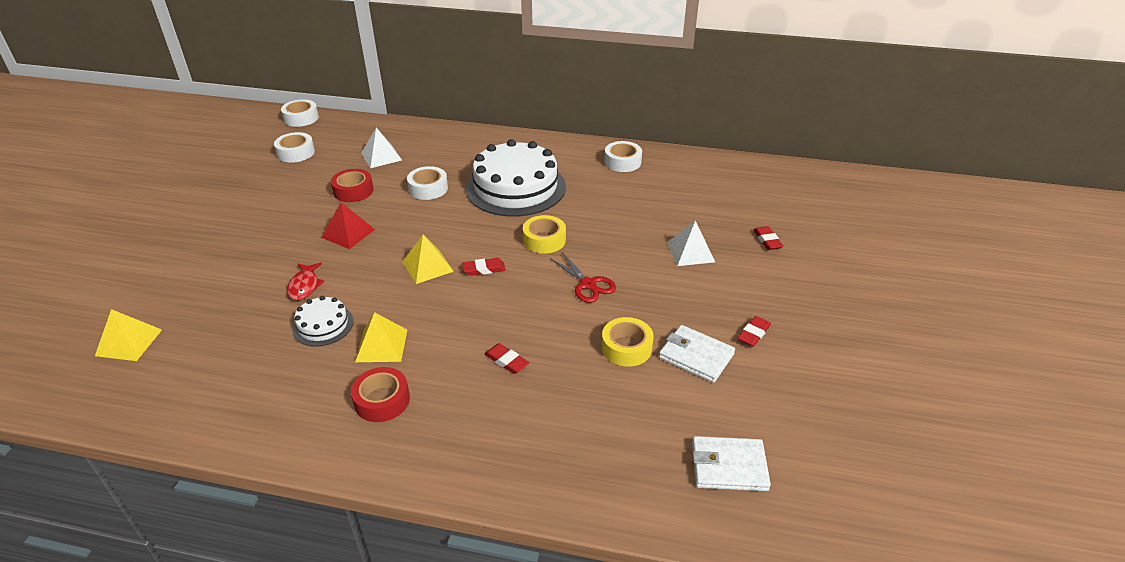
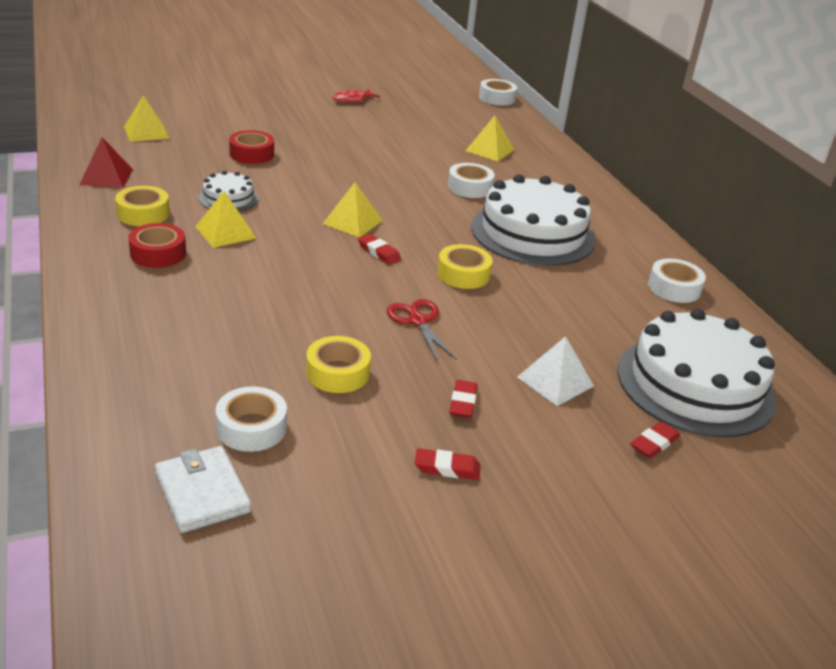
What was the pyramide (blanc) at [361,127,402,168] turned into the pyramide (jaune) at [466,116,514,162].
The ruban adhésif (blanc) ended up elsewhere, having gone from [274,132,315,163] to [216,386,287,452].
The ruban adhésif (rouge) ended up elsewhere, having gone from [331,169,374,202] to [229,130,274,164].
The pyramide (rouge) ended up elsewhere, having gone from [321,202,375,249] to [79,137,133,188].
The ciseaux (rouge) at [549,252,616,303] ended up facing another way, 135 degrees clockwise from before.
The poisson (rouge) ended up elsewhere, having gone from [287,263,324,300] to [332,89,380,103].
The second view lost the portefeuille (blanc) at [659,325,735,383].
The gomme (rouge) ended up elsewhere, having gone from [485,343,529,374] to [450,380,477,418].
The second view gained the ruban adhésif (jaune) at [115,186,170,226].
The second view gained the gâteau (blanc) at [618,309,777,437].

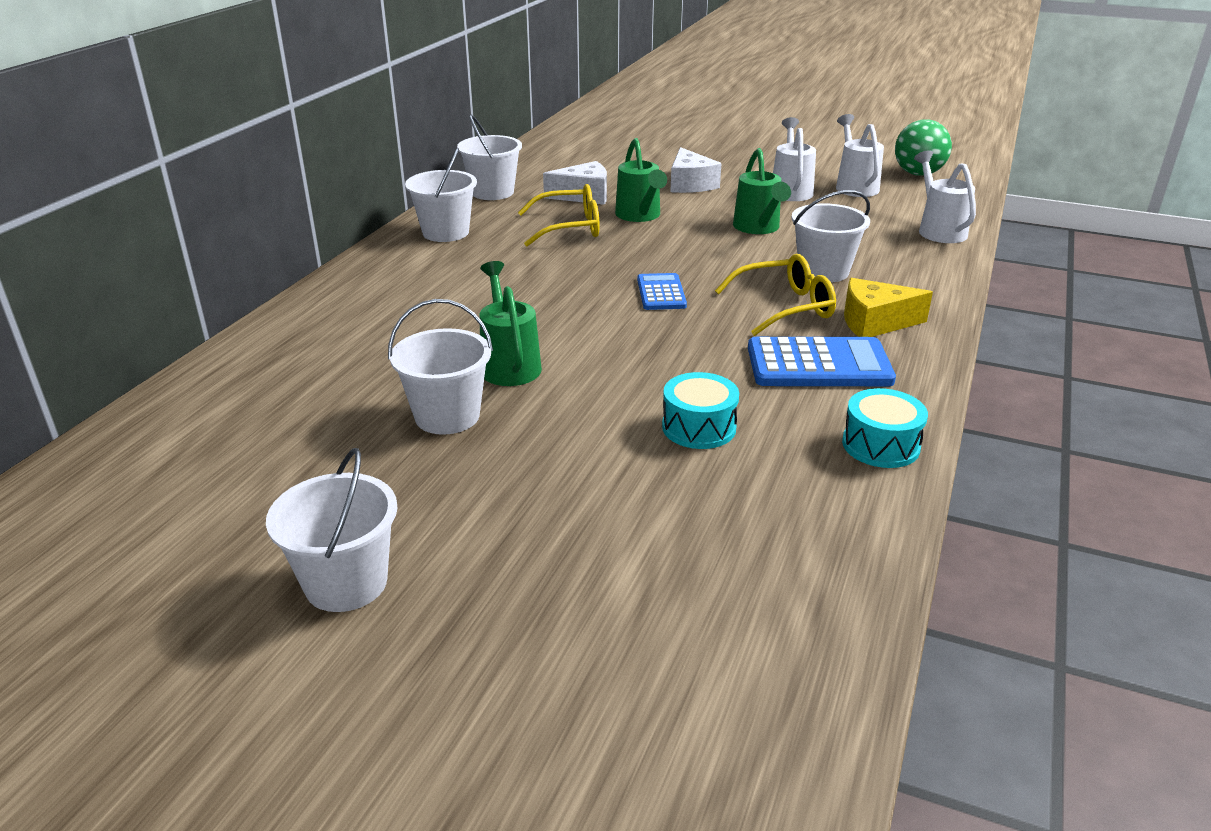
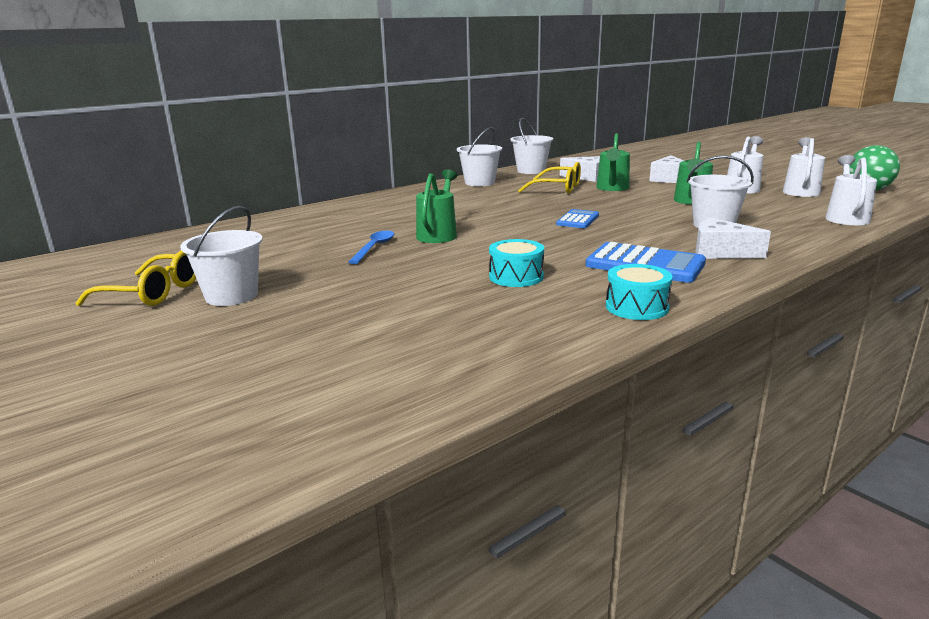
The lunettes (jaune) ended up elsewhere, having gone from [715,254,836,336] to [76,250,196,306].
What was the fromage (jaune) at [844,278,933,337] turned into the fromage (blanc) at [695,217,771,259].
Where the seau (blanc) stood at [388,299,493,435], the cuillère (bleu) came to stand at [348,231,394,264].

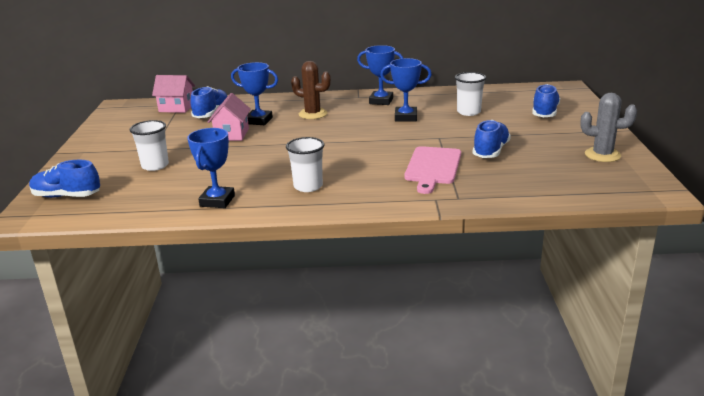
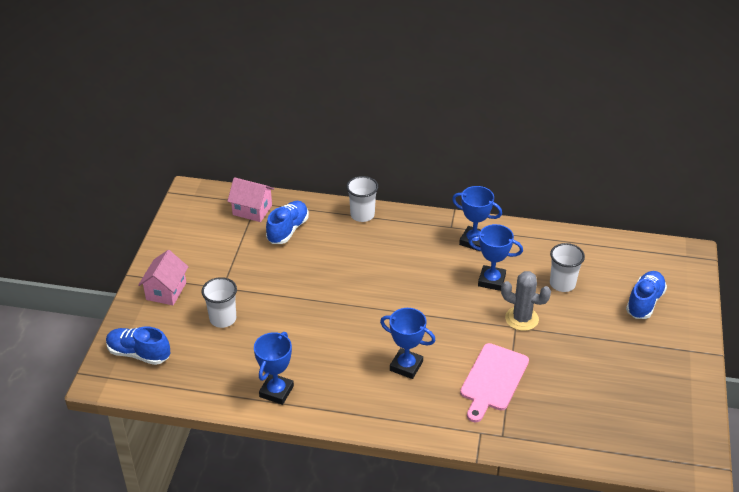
The second view lost the cactus (marron) at [291,61,331,119].
The trophée (bleu) ended up elsewhere, having gone from [231,62,278,125] to [380,308,436,379].
The maison (rose) ended up elsewhere, having gone from [208,93,251,141] to [138,250,189,305].
The cactus (gris) ended up elsewhere, having gone from [580,93,637,162] to [501,271,551,331].
The second view lost the chaussure (bleu) at [473,120,511,158].
The gobelet (blanc) ended up elsewhere, having gone from [286,137,324,192] to [346,176,378,222].

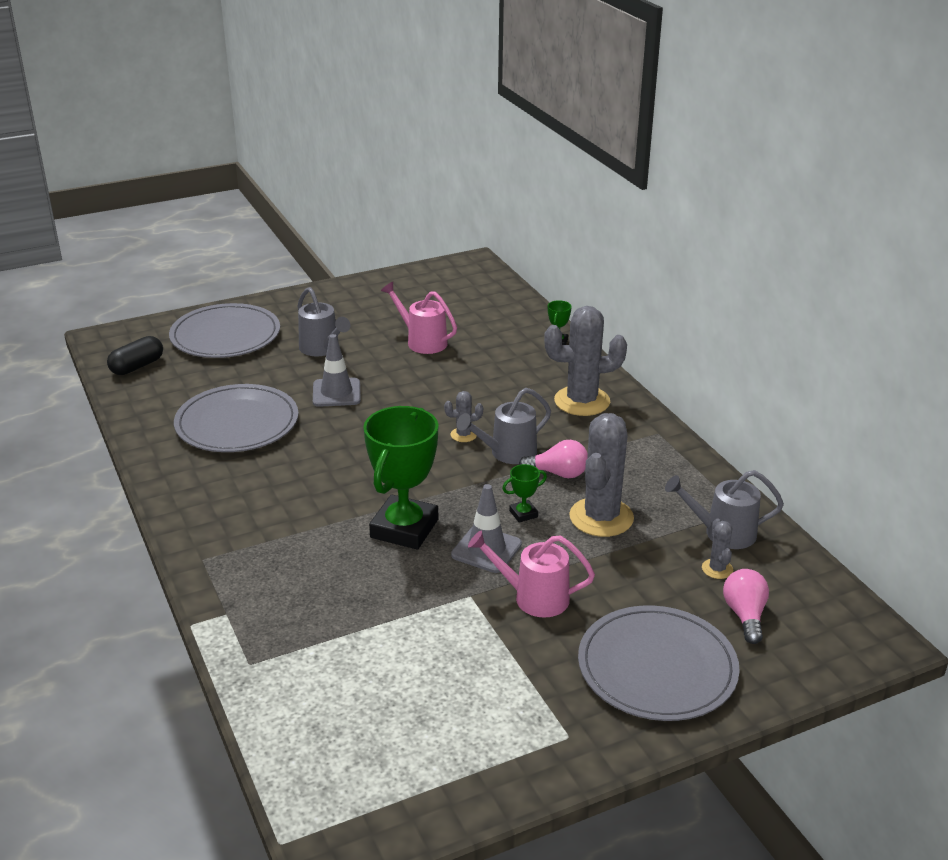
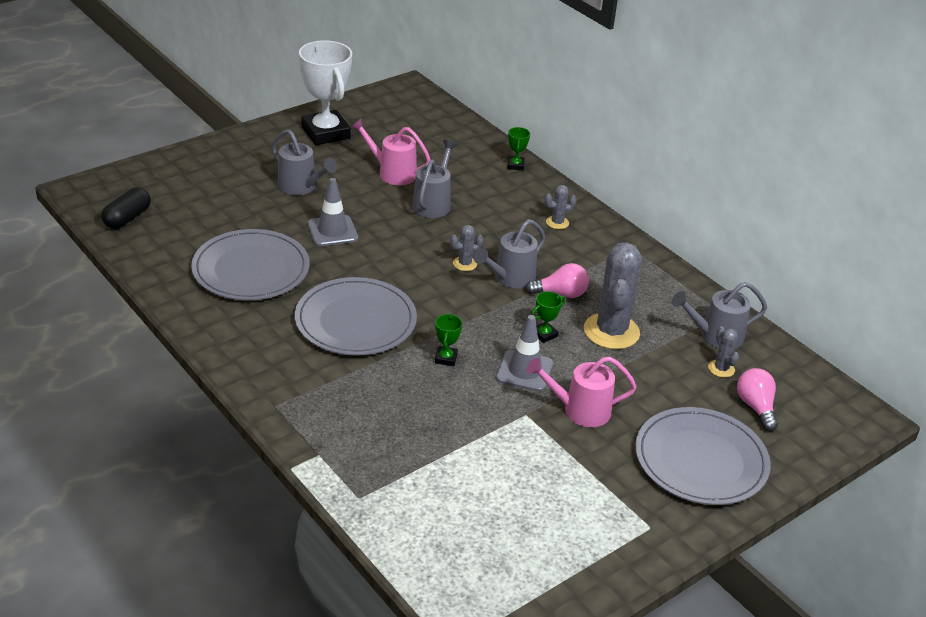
The assiette (gris) ended up elsewhere, having gone from [169,303,280,358] to [295,277,417,356].
The size of the cactus (gris) at [544,306,627,416] changed by a factor of 0.46.
The size of the trophée (vert) at [363,406,438,549] changed by a factor of 0.42.
The second view gained the trophée (blanc) at [299,40,352,145].
The second view gained the arrosoir (gris) at [412,140,457,218].

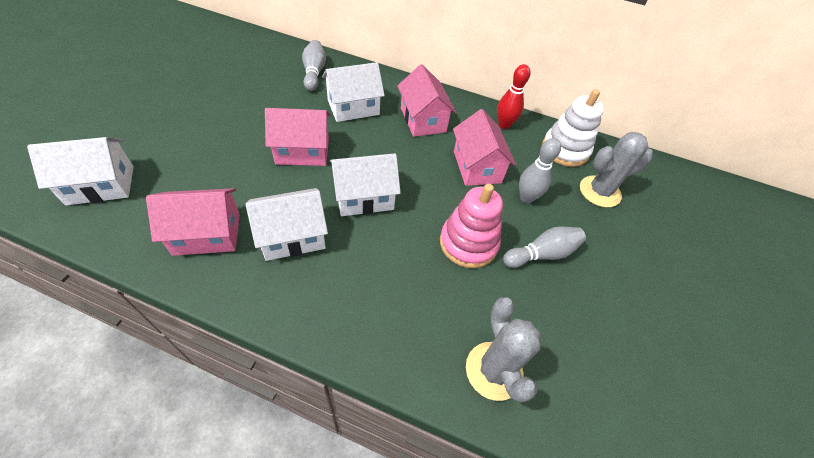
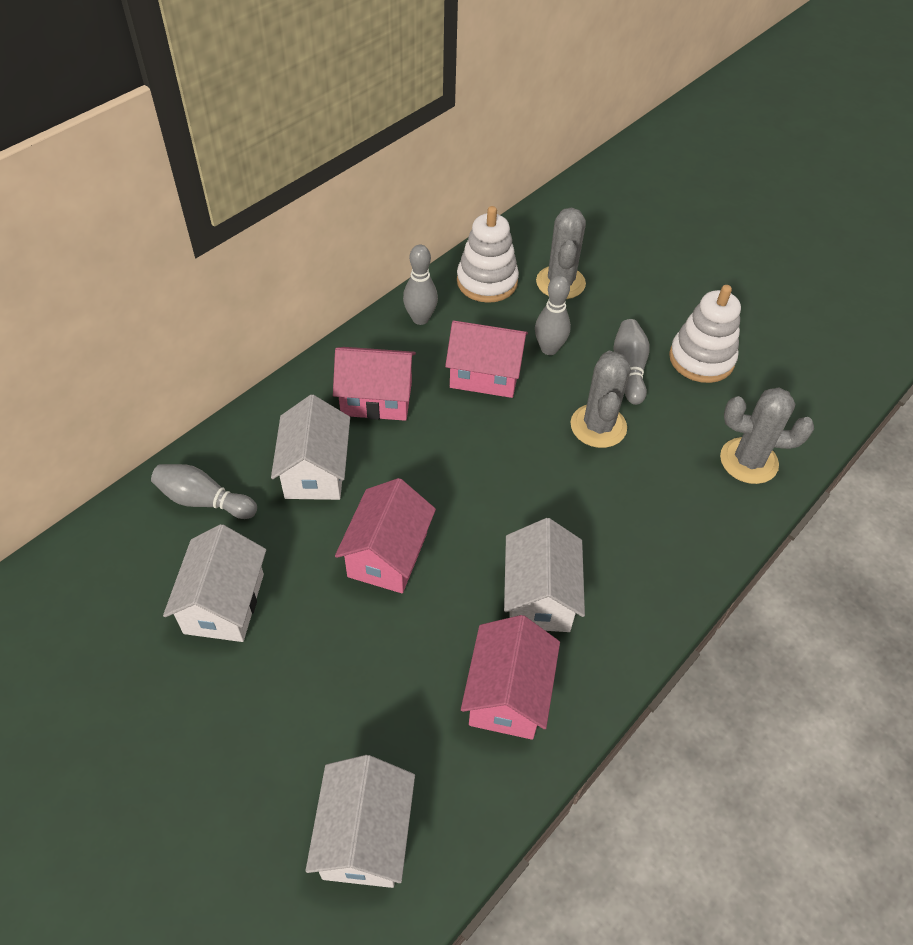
What was the quille (rouge) at [497,64,530,129] turned into the quille (gris) at [403,245,438,325].
The maison (blanc) ended up elsewhere, having gone from [330,153,401,216] to [163,524,266,642].
Where the jouet à empiler (rose) stood at [440,184,503,268], the cactus (gris) came to stand at [571,351,631,448].
The second view gained the jouet à empiler (blanc) at [669,285,741,383].

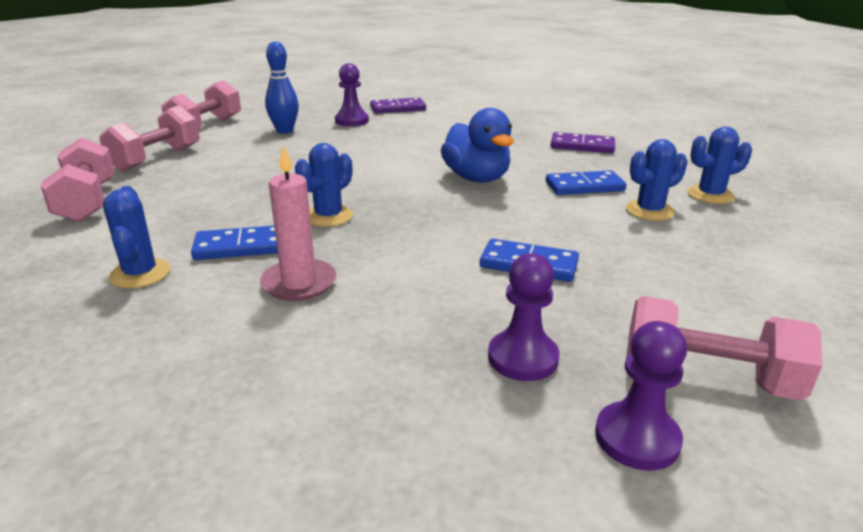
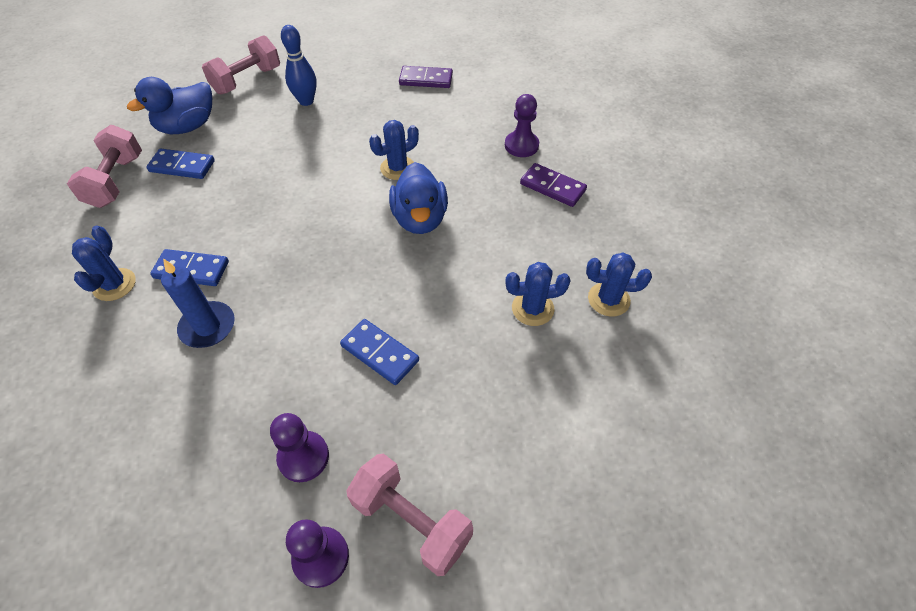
The pion (violet) ended up elsewhere, having gone from [335,63,369,126] to [505,94,539,157].
Where the haltère (rose) stood at [99,105,200,172], the canard (bleu) came to stand at [127,77,212,134].
The cactus (bleu) ended up elsewhere, having gone from [295,143,353,227] to [369,120,419,180].
What was the bougie (rose) at [260,145,337,301] turned into the bougie (bleu) at [161,258,235,348].
The domino (bleu) ended up elsewhere, having gone from [546,170,627,195] to [146,149,215,179].

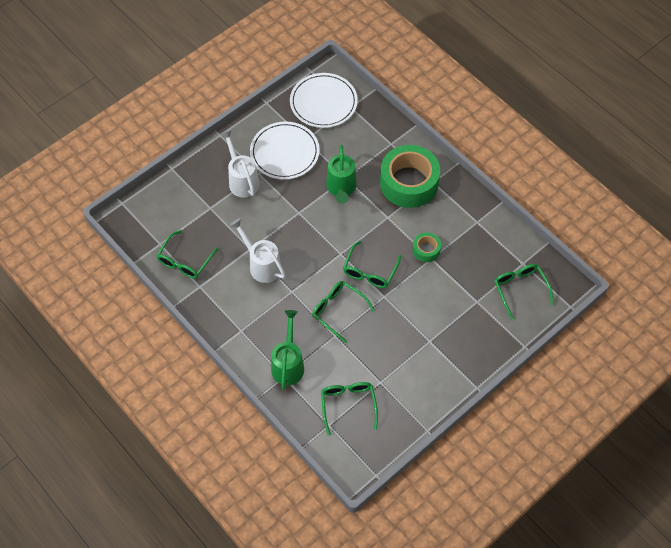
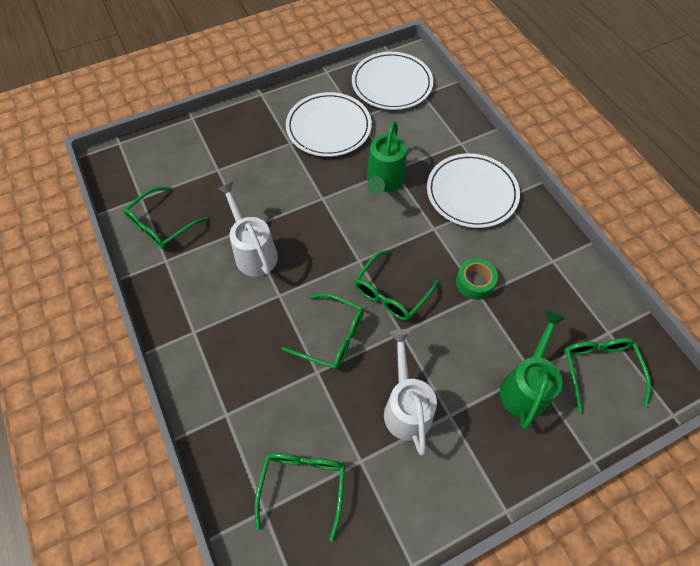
The arrosoir (blanc) ended up elsewhere, having gone from [221,130,259,198] to [384,329,437,455].
Where the ruban adhésif (vert) stood at [380,145,440,208], the assiette (blanc) came to stand at [427,153,520,228].
The lunettes (vert) at [312,281,375,343] ended up facing another way, 150 degrees clockwise from before.
The arrosoir (vert) ended up elsewhere, having gone from [271,310,304,390] to [500,311,565,429].

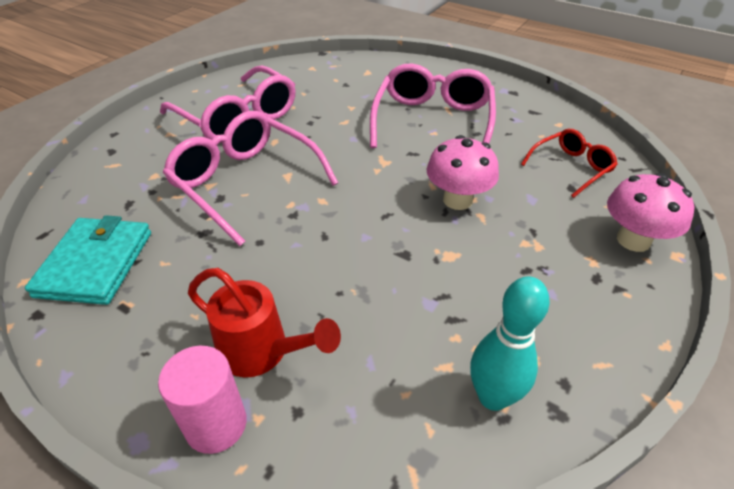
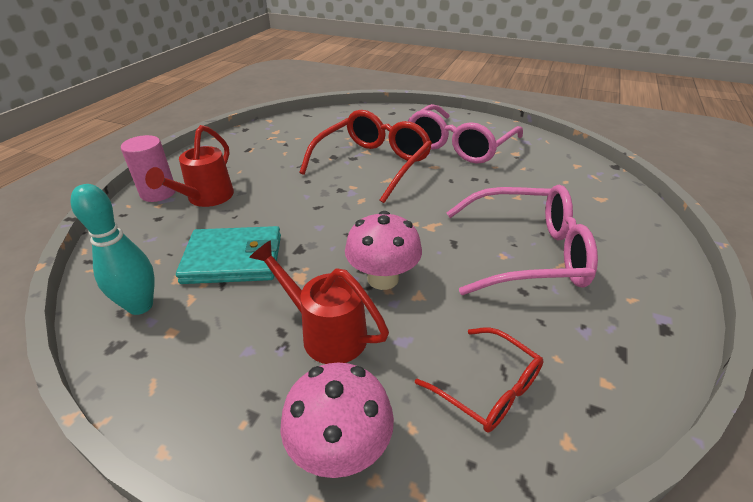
What was the lunettes (rose) at [163,111,338,246] turned into the lunettes (rouge) at [299,110,432,203].
The portefeuille (turquoise) ended up elsewhere, having gone from [25,215,151,305] to [176,226,281,284].
The second view gained the arrosoir (rouge) at [249,240,389,364].

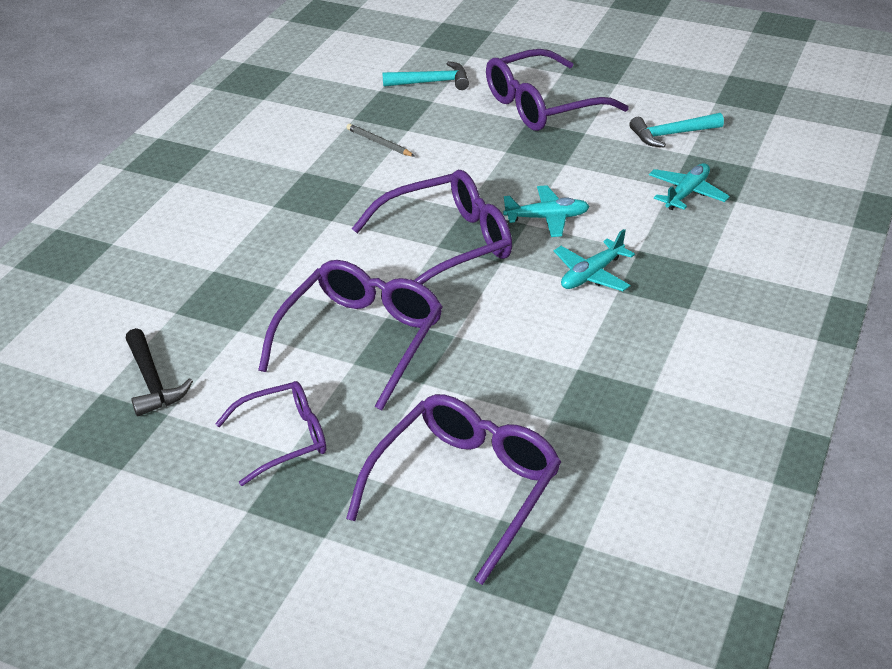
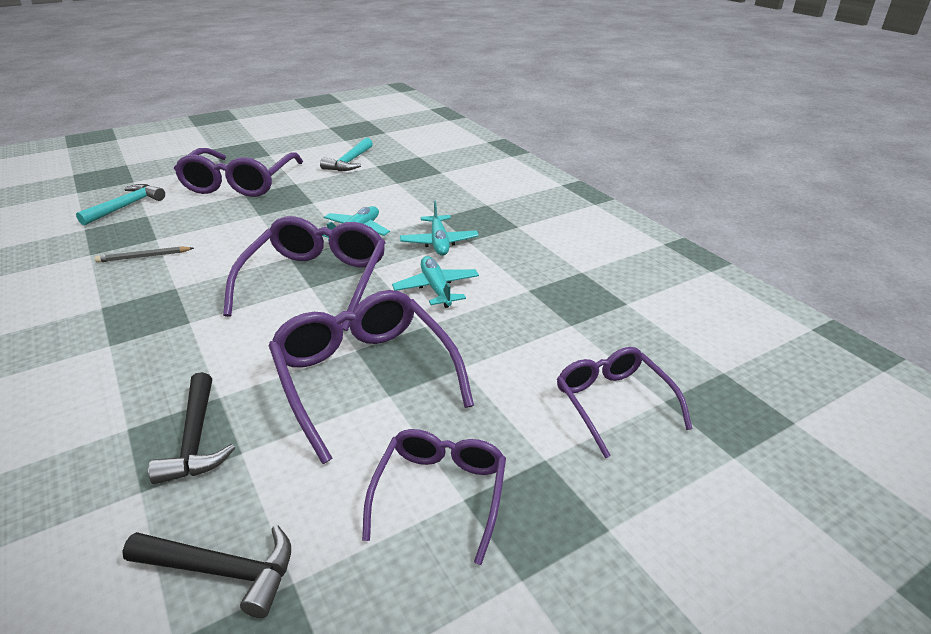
The avion (turquoise) ended up elsewhere, having gone from [649,163,730,210] to [392,256,479,308].
The size of the lunettes (violet) at [346,394,561,585] changed by a factor of 0.62.
The second view gained the marteau (noir) at [148,372,235,484].

